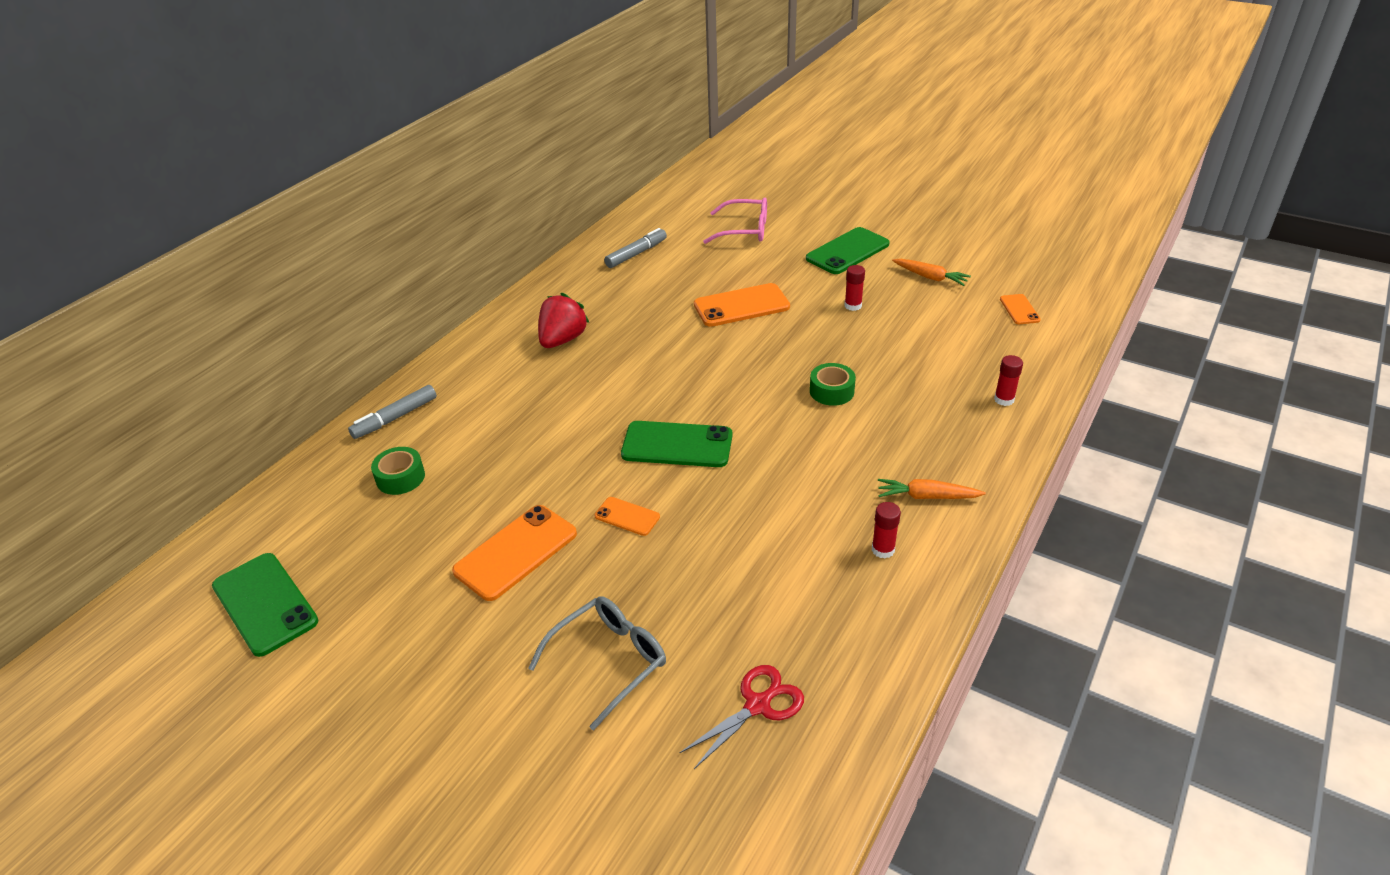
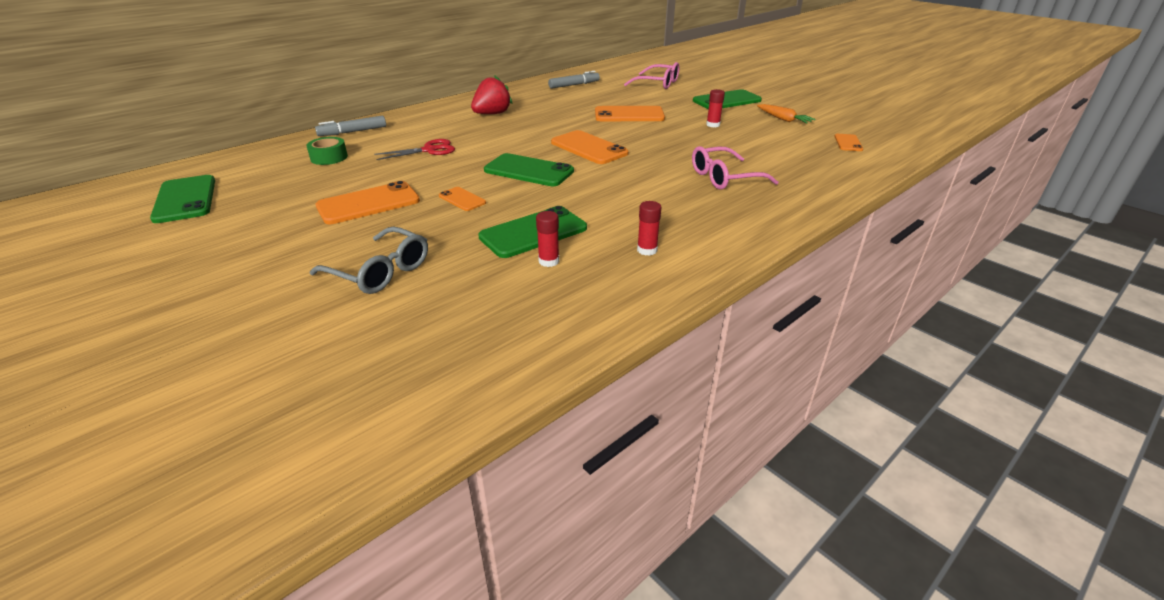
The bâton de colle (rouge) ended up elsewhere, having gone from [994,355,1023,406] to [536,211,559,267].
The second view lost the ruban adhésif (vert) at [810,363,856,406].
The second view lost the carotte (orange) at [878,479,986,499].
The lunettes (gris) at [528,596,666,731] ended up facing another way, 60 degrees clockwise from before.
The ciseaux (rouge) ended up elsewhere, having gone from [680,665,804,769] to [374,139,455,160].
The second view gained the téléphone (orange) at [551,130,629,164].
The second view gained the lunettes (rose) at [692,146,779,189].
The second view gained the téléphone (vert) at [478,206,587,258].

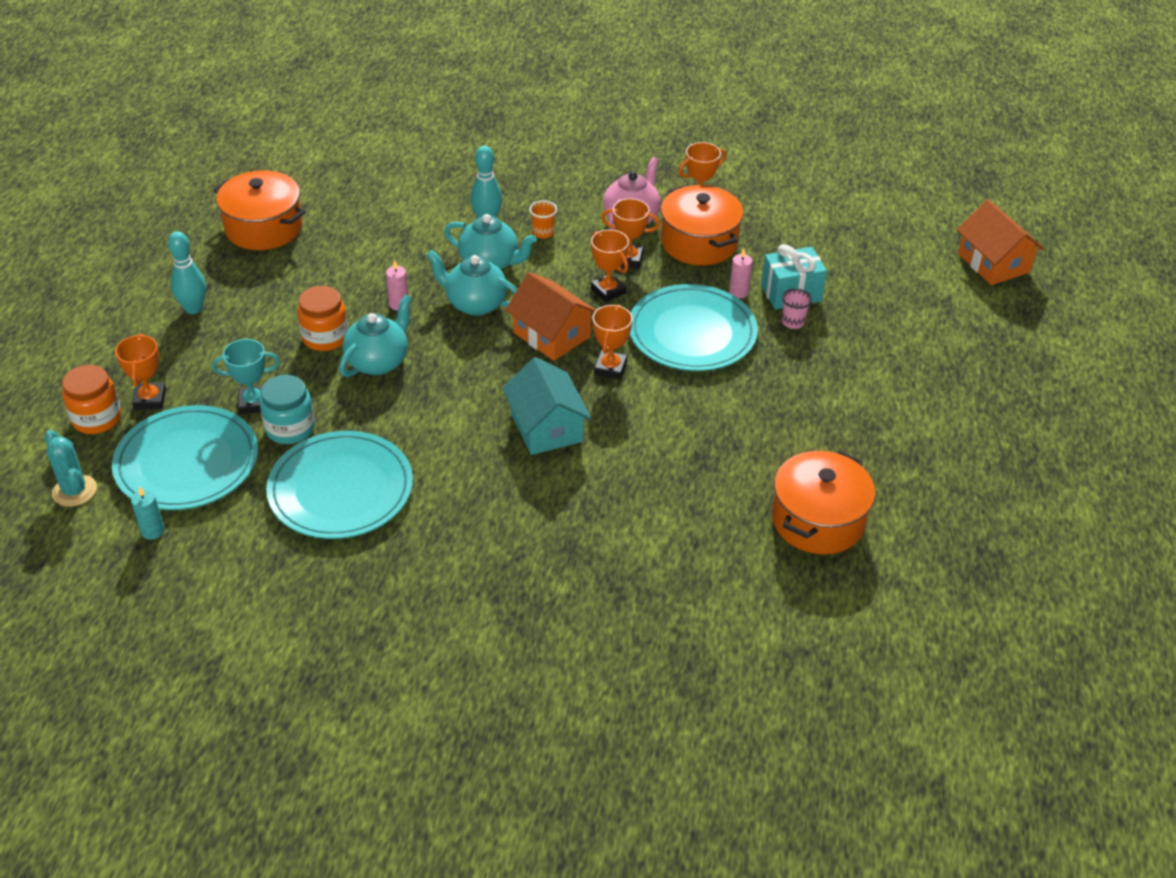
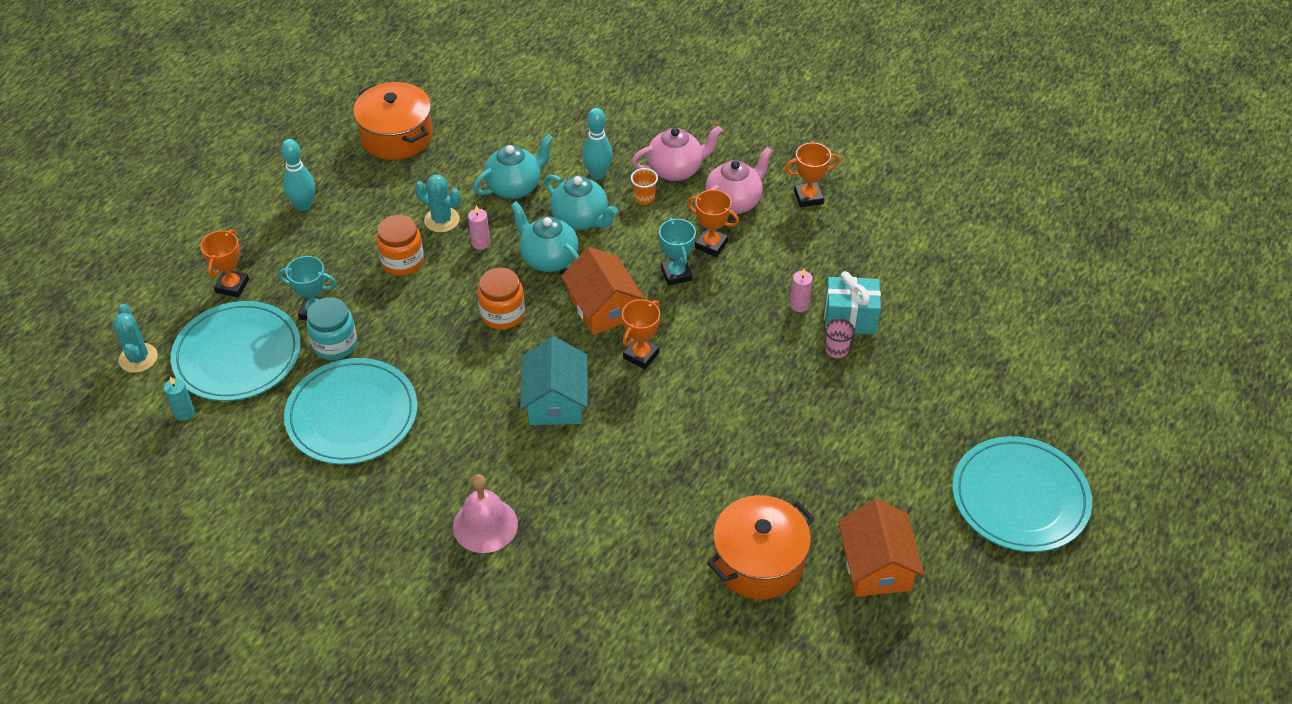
The second view lost the marmite (orange) at [661,185,744,266].
The maison (orange) ended up elsewhere, having gone from [957,199,1044,285] to [838,499,924,597].
What was the trophée (orange) at [591,230,629,302] turned into the trophée (turquoise) at [659,217,696,286].
The assiette (turquoise) ended up elsewhere, having gone from [630,284,758,371] to [952,436,1092,552].
The théière (turquoise) ended up elsewhere, having gone from [339,295,412,377] to [473,134,554,199].
The bocal (orange) ended up elsewhere, having gone from [62,365,121,434] to [478,268,525,330].
The second view gained the théière (rose) at [632,126,723,181].
The second view gained the cactus (turquoise) at [415,175,461,233].
The second view gained the cloche (rose) at [453,474,518,553].

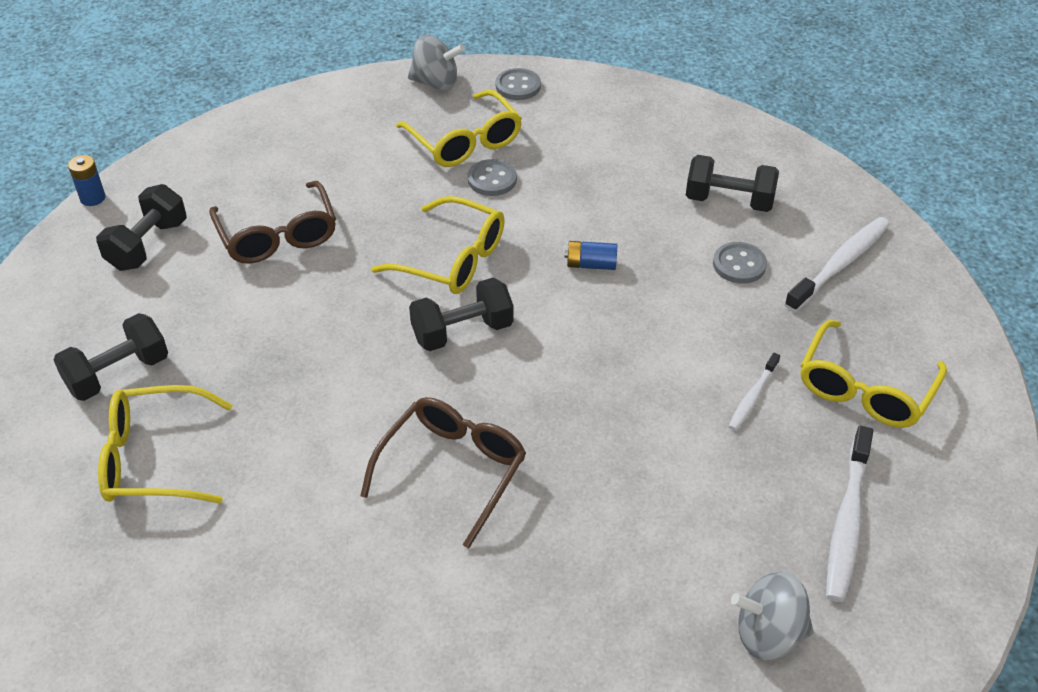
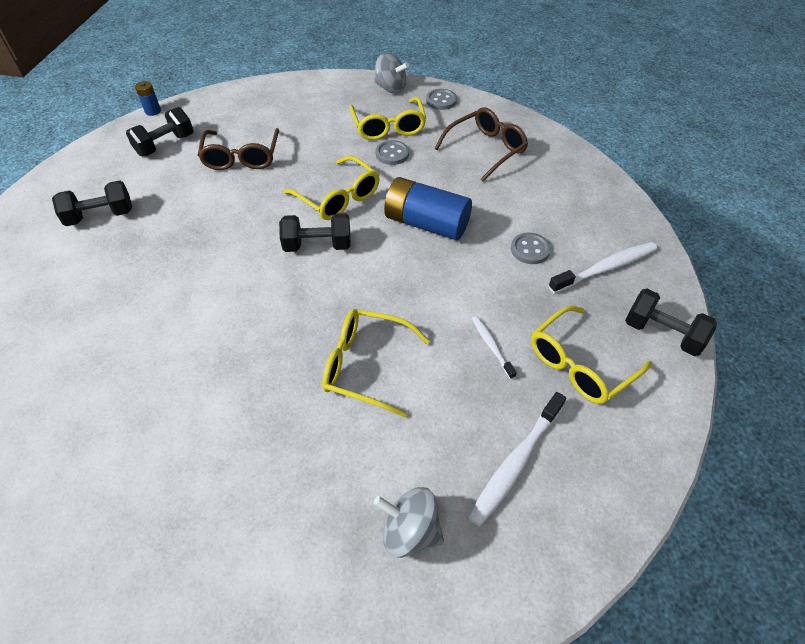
The haltère (noir) ended up elsewhere, having gone from [686,155,779,212] to [625,288,717,356].
The size of the pile (bleu) at [565,241,617,270] changed by a factor of 2.23.
The brosse à dents (blanc) at [728,353,780,431] ended up facing another way, 105 degrees clockwise from before.
The lunettes (jaune) ended up elsewhere, having gone from [98,385,233,503] to [322,309,430,418].
The lunettes (marron) ended up elsewhere, having gone from [360,397,526,548] to [435,107,528,182].

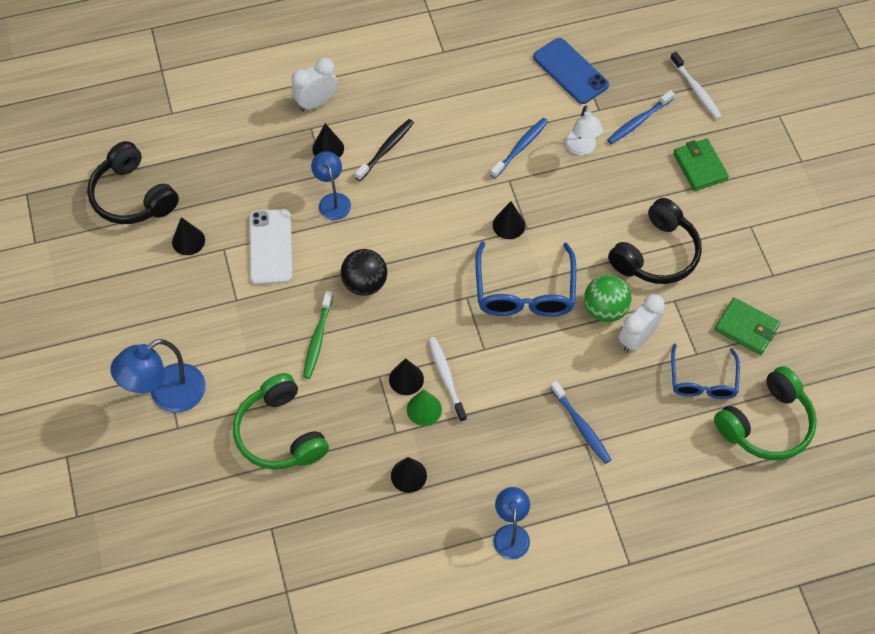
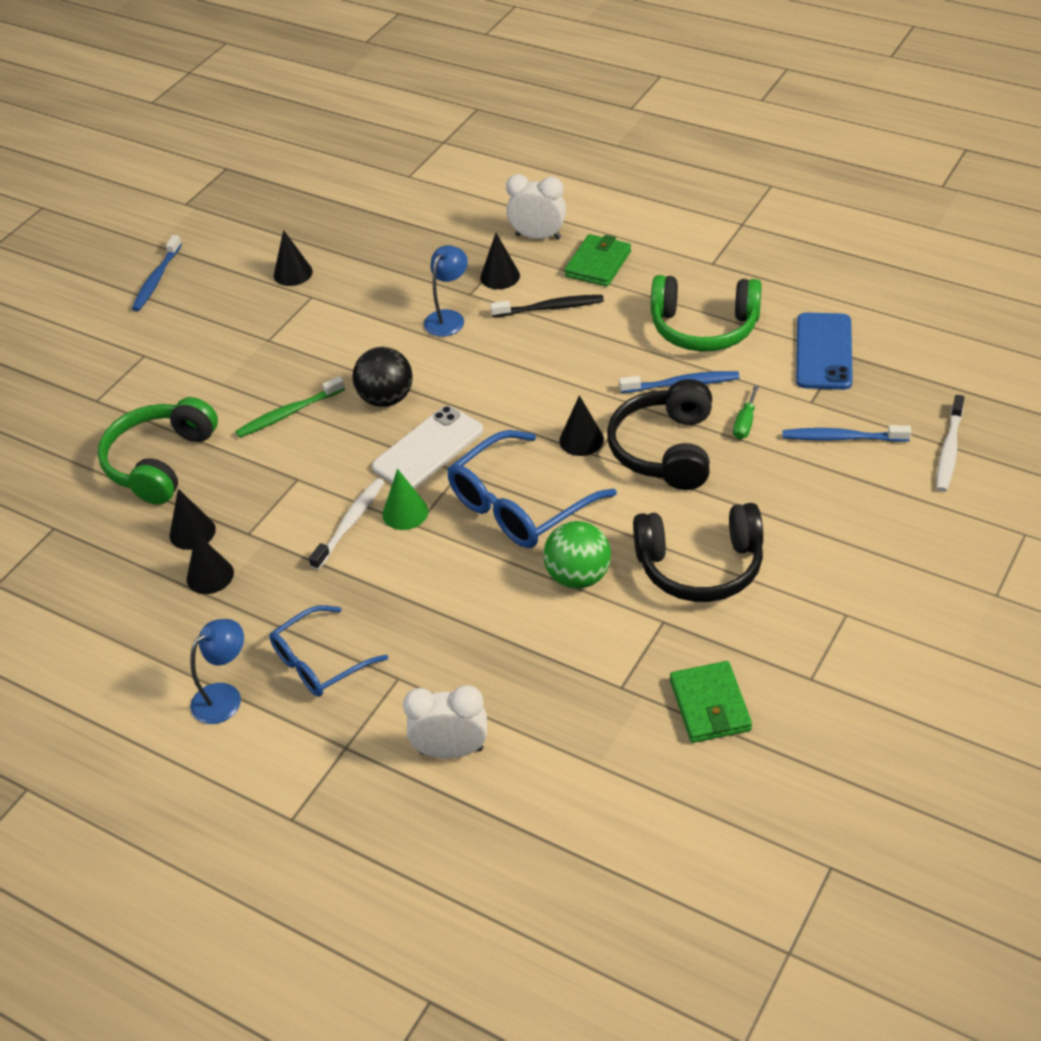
Where the lampe (blanc) stood at [565,106,603,155], the tournevis (vert) came to stand at [733,385,759,439].
The portefeuille (vert) ended up elsewhere, having gone from [673,139,729,191] to [564,234,631,287].
The casque audio (noir) ended up elsewhere, having gone from [87,141,179,224] to [607,379,712,490].
The téléphone (blanc) ended up elsewhere, having gone from [249,209,292,285] to [372,406,483,489].
The réveil (blanc) ended up elsewhere, having gone from [619,294,665,353] to [403,685,487,758].
The second view lost the lampe (bleu) at [110,339,206,413].
The lunettes (bleu) ended up elsewhere, having gone from [671,344,740,399] to [270,605,388,697].
The cône (noir) ended up elsewhere, having gone from [389,358,424,395] to [170,489,216,550].
The casque audio (vert) ended up elsewhere, having gone from [714,366,817,460] to [651,275,762,352].
The brosse à dents (bleu) ended up elsewhere, having gone from [550,381,611,464] to [132,235,182,311].
The cône (vert) ended up elsewhere, having gone from [407,389,442,426] to [382,469,428,530].

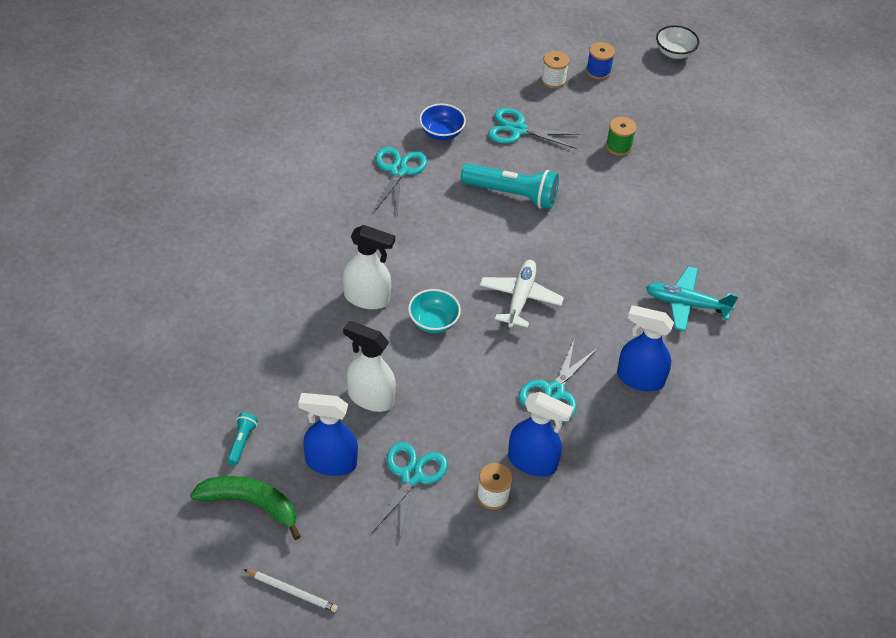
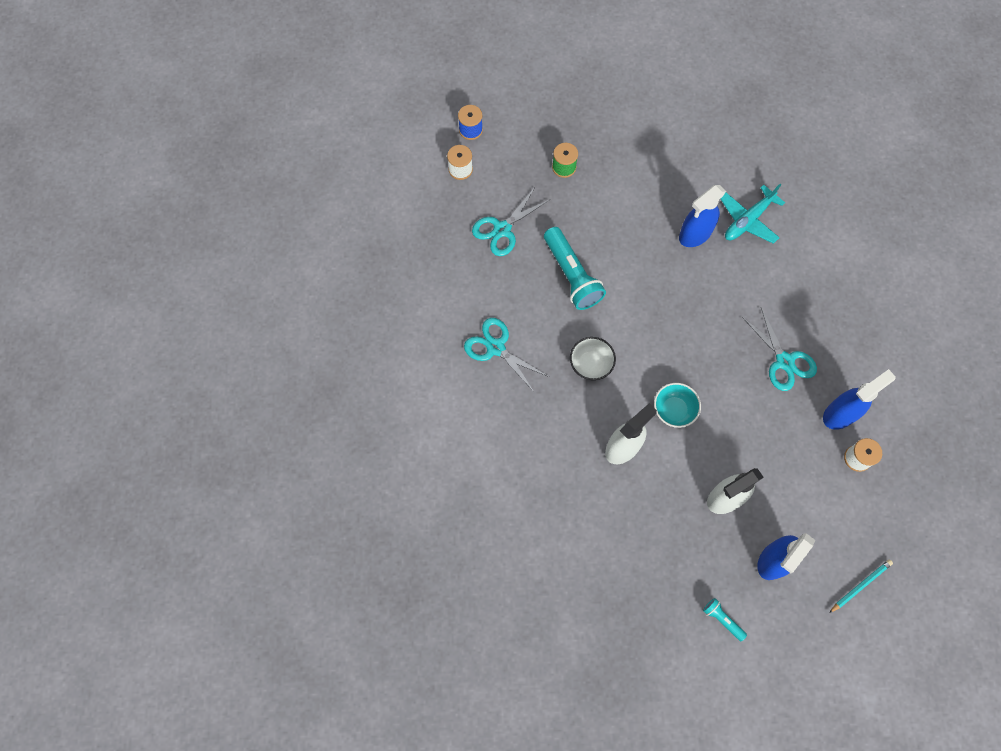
The bol (blanc) ended up elsewhere, having gone from [656,25,699,59] to [570,337,616,380].
The second view lost the bol (bleu) at [419,104,466,140].
The lampe de poche (turquoise) at [461,163,559,209] ended up facing another way, 105 degrees clockwise from before.
The second view lost the avion (blanc) at [480,260,564,328].
The vaporisateur (bleu) ended up elsewhere, having gone from [617,305,674,392] to [679,185,726,247].
The second view lost the ciseaux (turquoise) at [372,442,448,542].
The second view lost the banane (vert) at [190,476,301,540].
The second view lost the crayon (blanc) at [244,569,338,612].
The second view gained the crayon (turquoise) at [829,559,893,613].

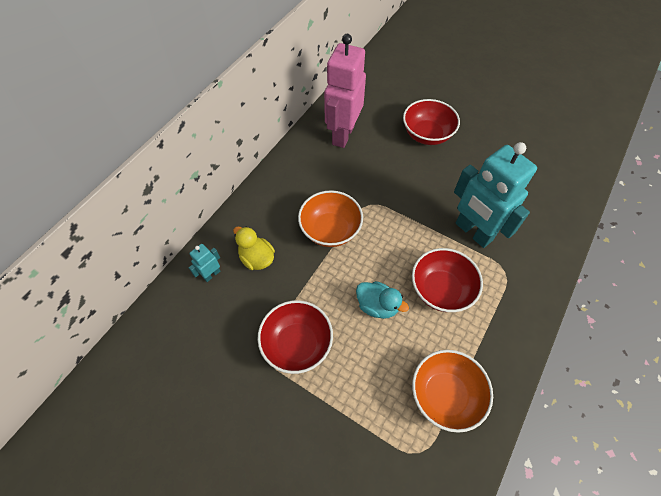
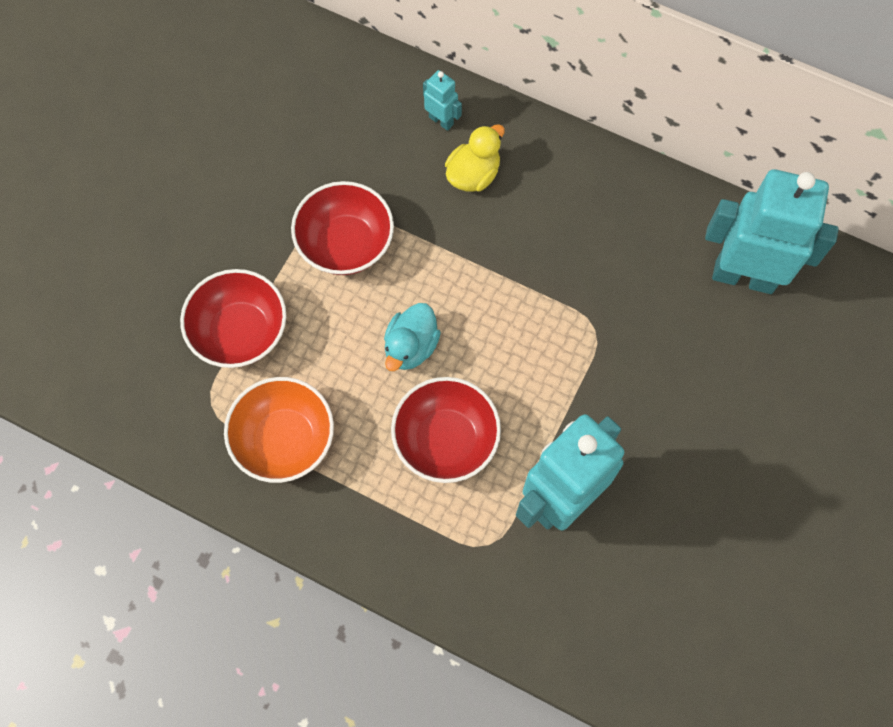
What was the robot (rose) at [324,34,366,148] turned into the robot (turquoise) at [705,169,839,294].
The bol (rouge) ended up elsewhere, having gone from [403,99,460,145] to [180,269,286,368].
The second view lost the bol (orange) at [298,190,363,247].

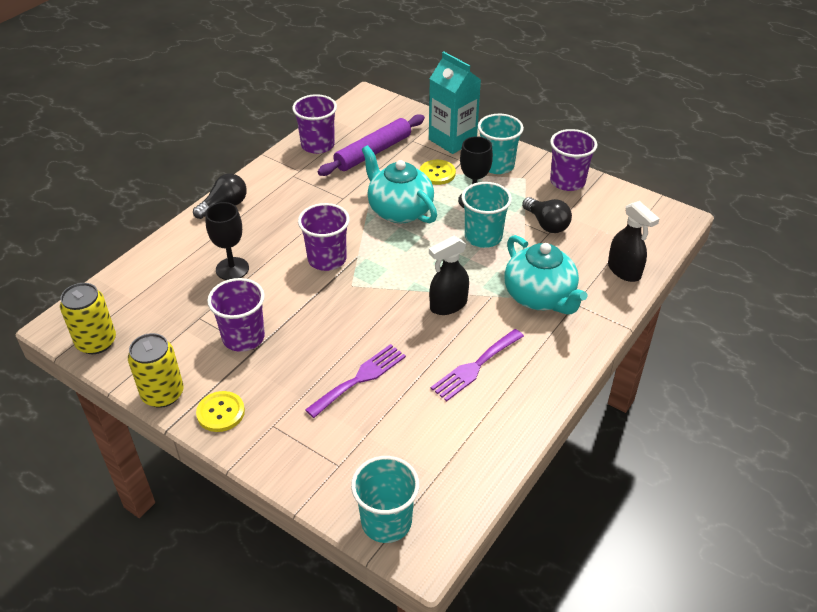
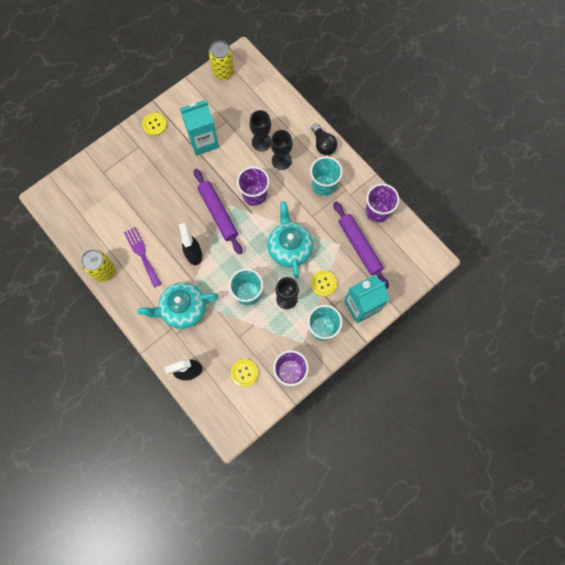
The théière (turquoise) at [362,145,437,223] ended up facing another way, 75 degrees counterclockwise from before.
The second view lost the ampoule (noir) at [522,197,572,233].
Where the gobelet (violet) stood at [207,278,265,352], the brique de lait (turquoise) came to stand at [180,100,219,156].
The canette (jaune) ended up elsewhere, having gone from [128,333,184,408] to [81,249,115,282].
The second view lost the fourchette (violet) at [305,344,406,418].
The gobelet (turquoise) ended up elsewhere, having gone from [351,456,420,543] to [310,156,343,196].
The second view gained the verre à pied (noir) at [271,130,293,170].
The second view gained the rouleau à pâtisserie (violet) at [194,169,242,254].
The second view gained the bouton (jaune) at [231,359,258,387].

